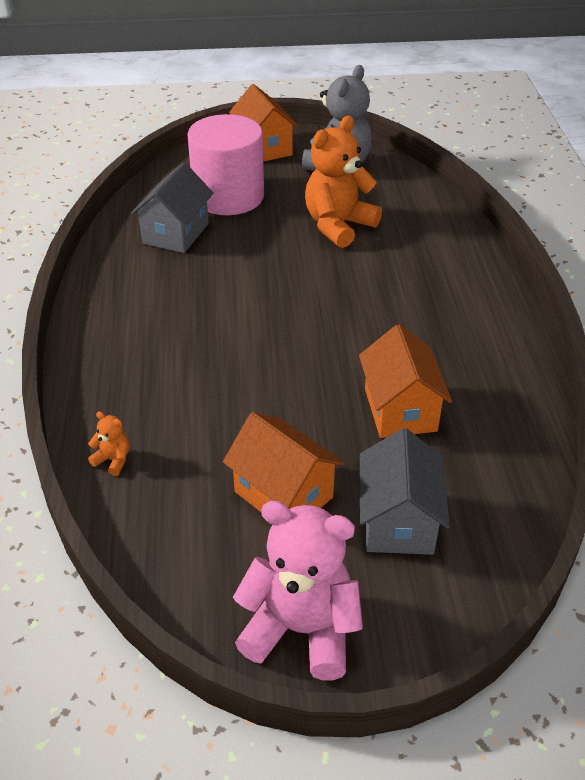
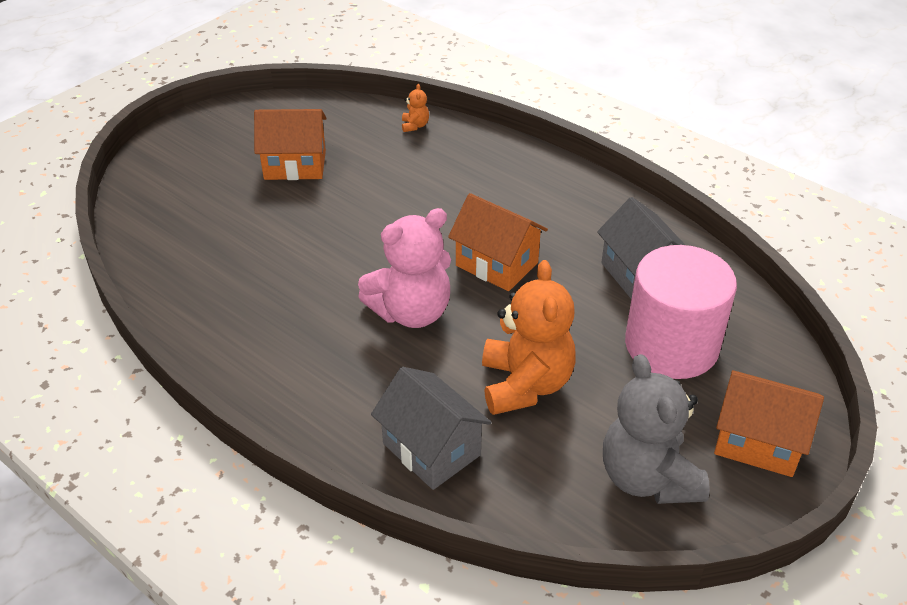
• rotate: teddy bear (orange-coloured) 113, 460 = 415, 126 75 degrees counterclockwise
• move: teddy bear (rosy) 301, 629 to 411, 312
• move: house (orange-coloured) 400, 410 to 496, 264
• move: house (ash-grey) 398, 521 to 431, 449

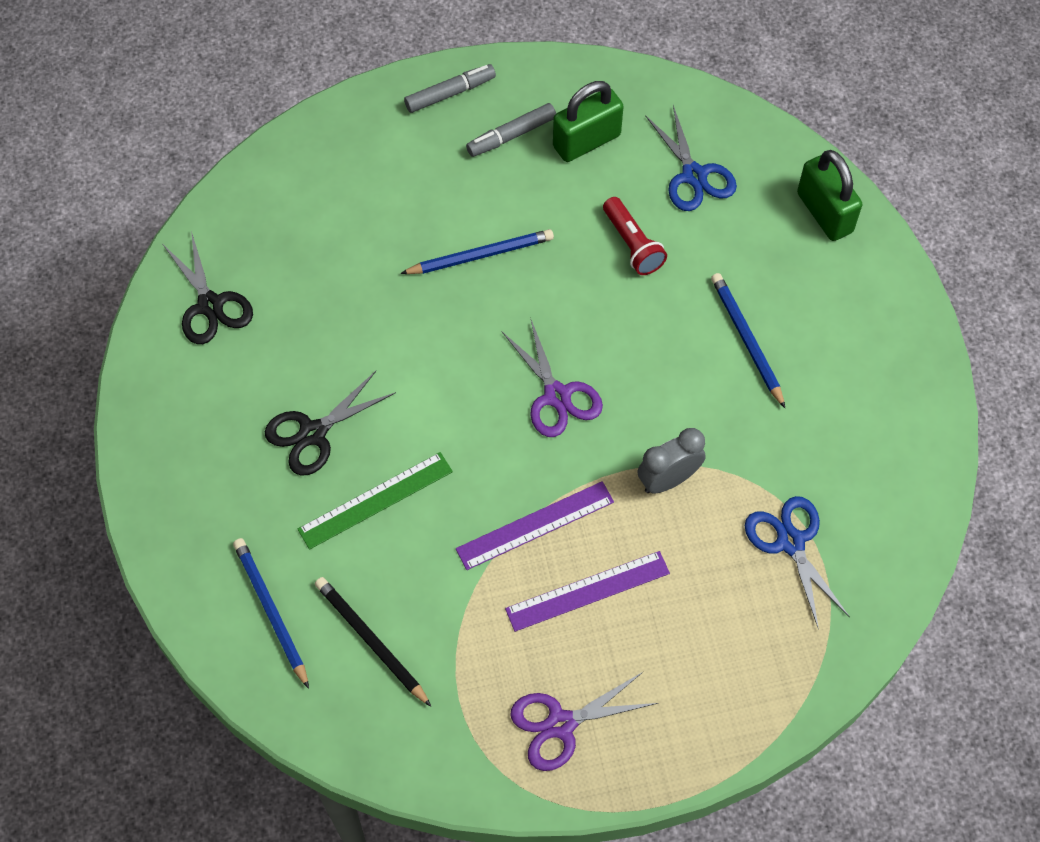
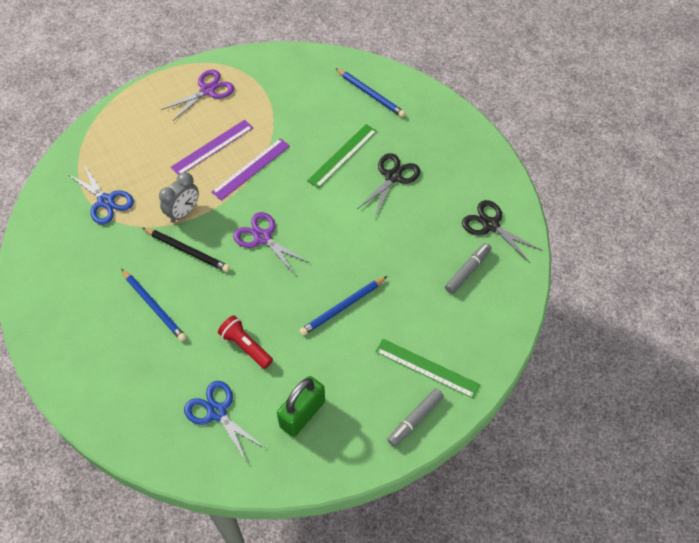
• move: pencil (ebony) 371, 641 to 187, 250
• move: marker (ash-grey) 511, 135 to 467, 271
• delete: small lock (leaf-green) 824, 213
• insert: straightedge (leaf-green) 427, 368

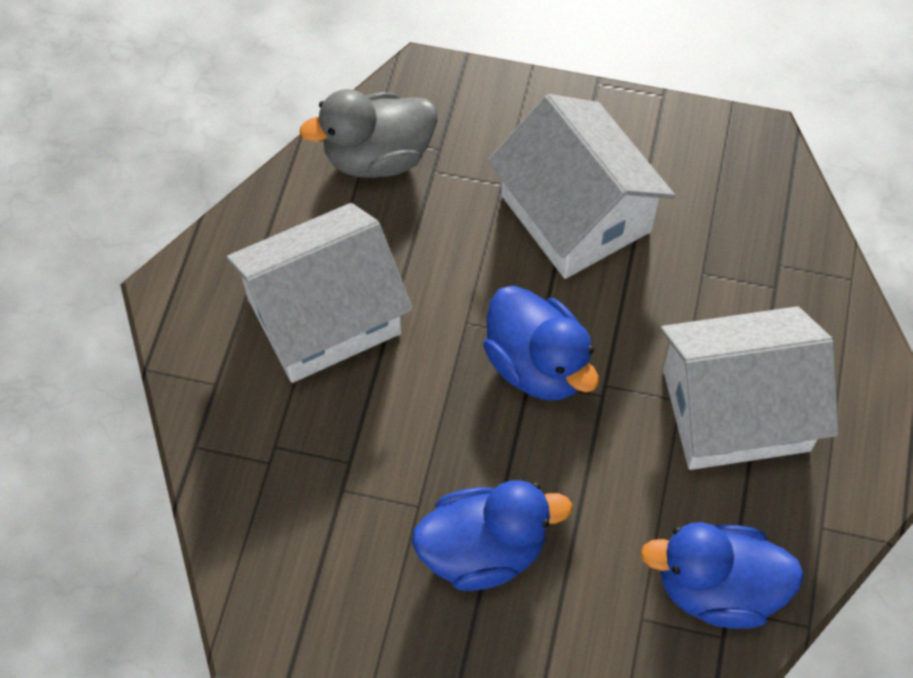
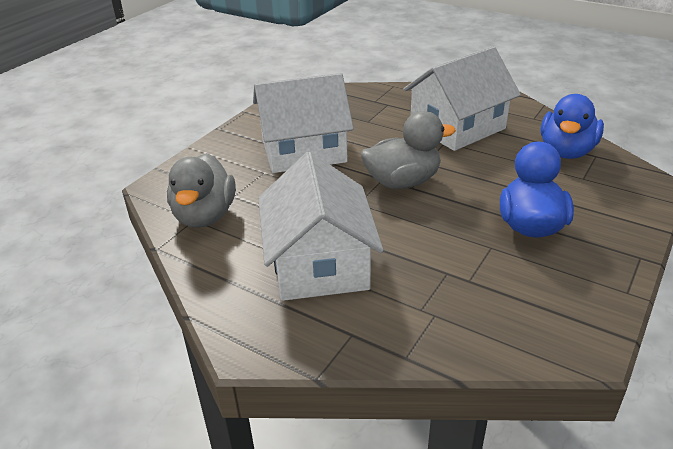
• recolor: duck (royal blue) 537, 365 to duck (ash-grey) 402, 182
• rotate: house (snow-white) 735, 410 = 457, 127 45 degrees clockwise

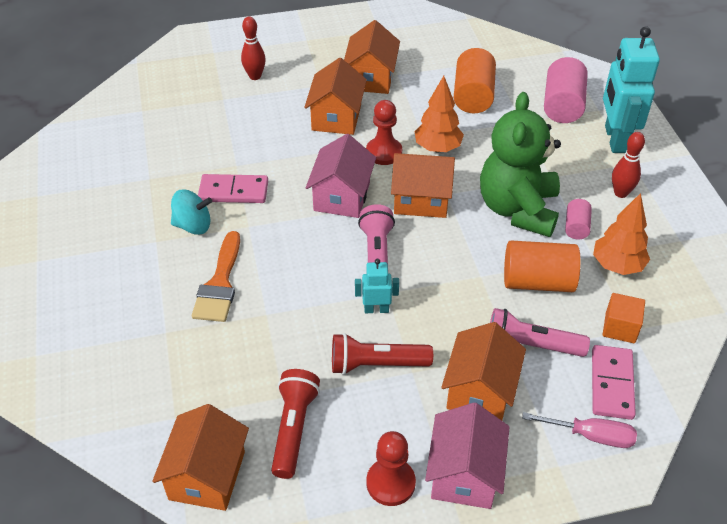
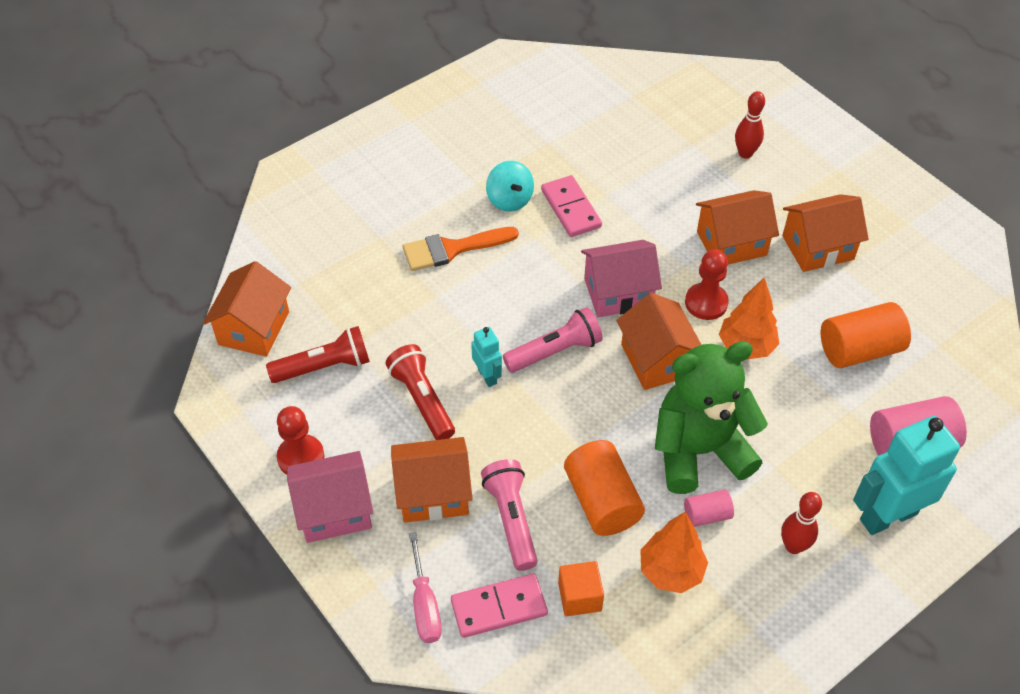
• rotate: house (orange-coloured) 207, 475 = 254, 328 60 degrees counterclockwise

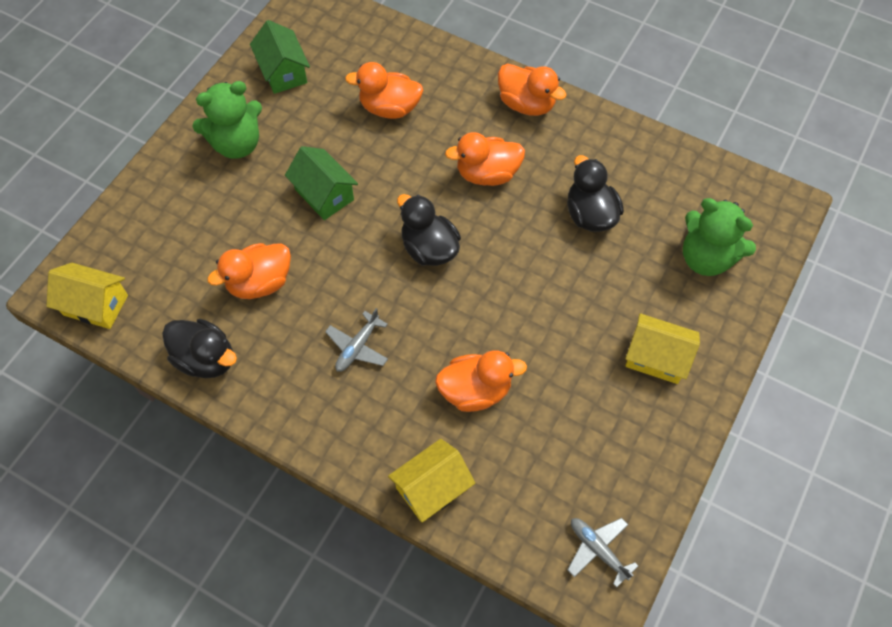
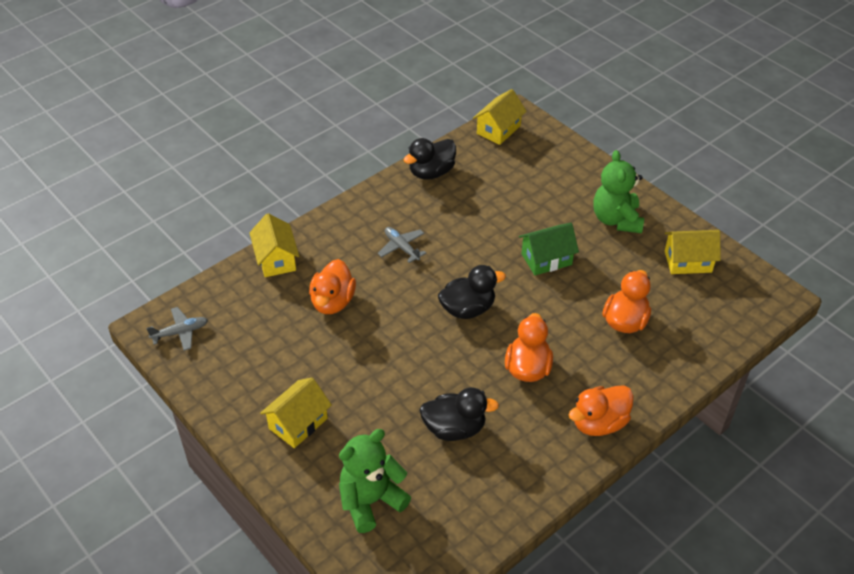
• delete: duck (orange-coloured) 259, 283
• recolor: house (leaf-green) 283, 72 to house (yellow) 688, 261

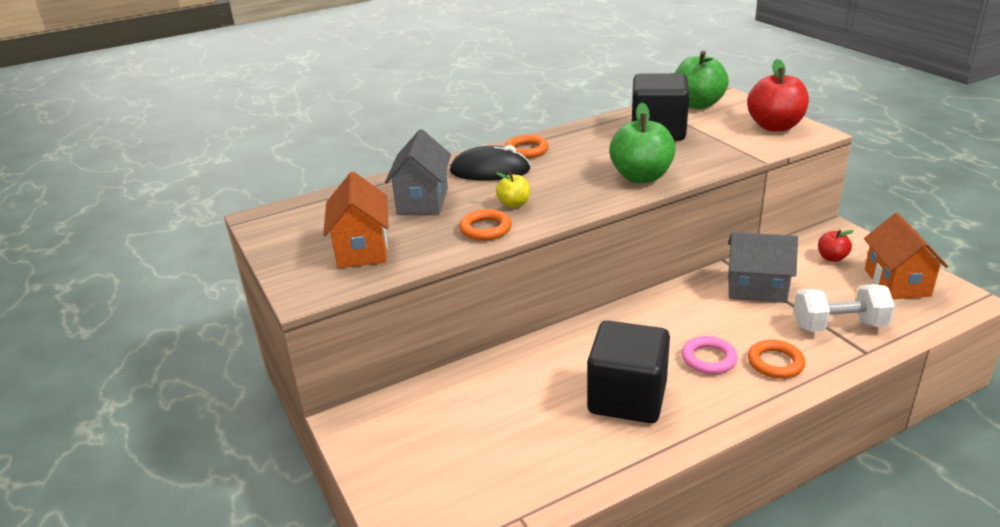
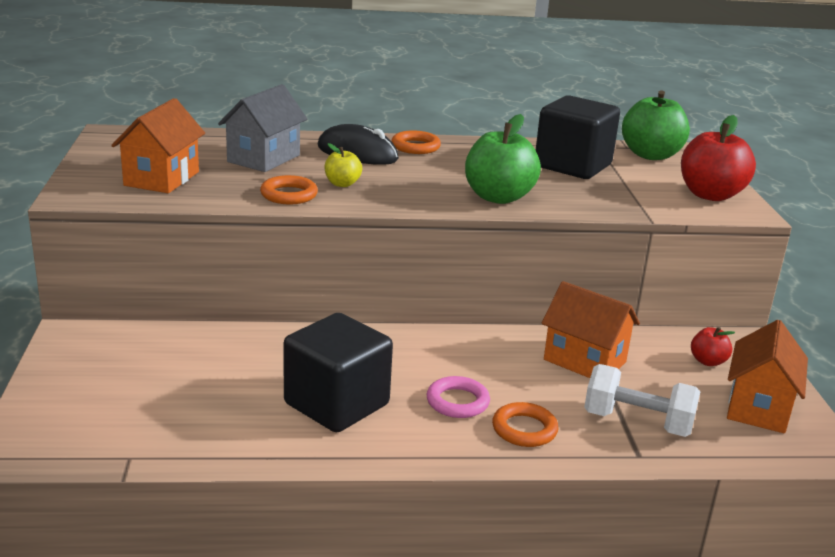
• recolor: house (ash-grey) 756, 289 to house (orange-coloured) 585, 361

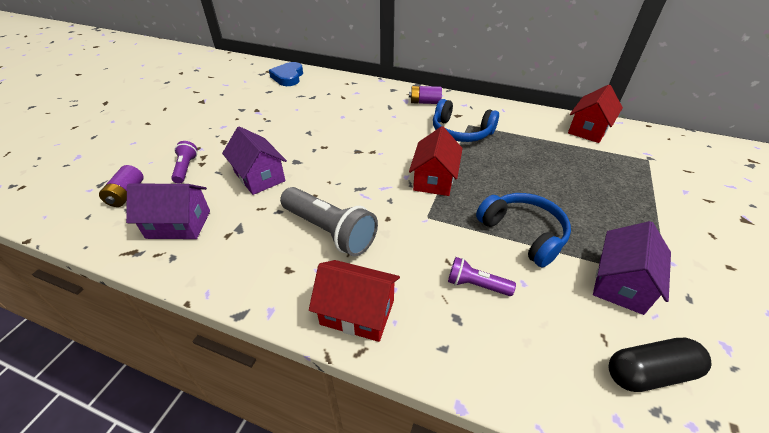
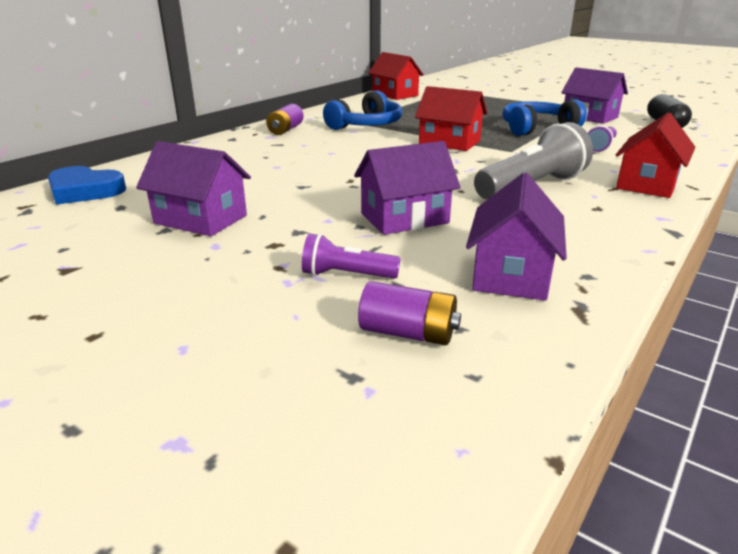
• insert: house (violet) 201, 219

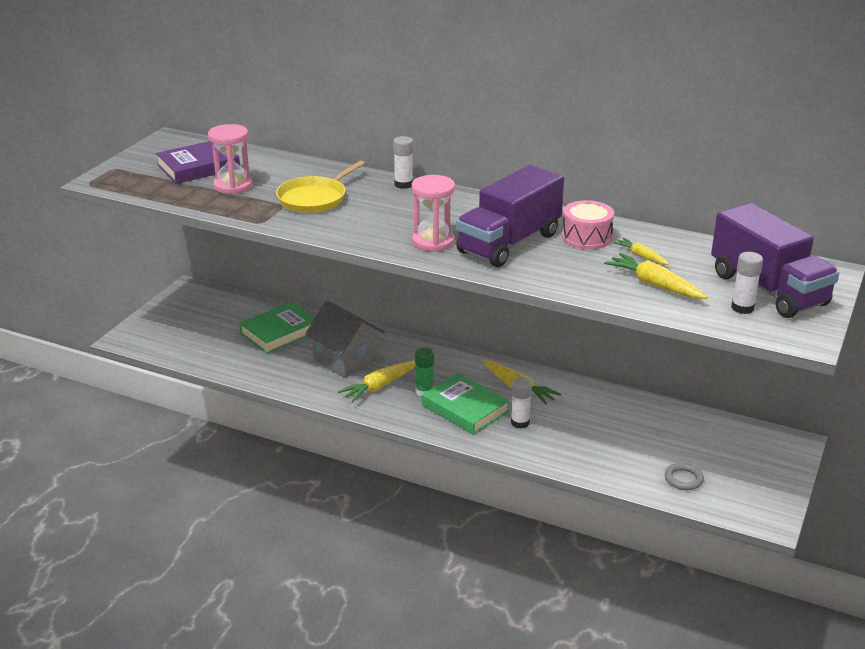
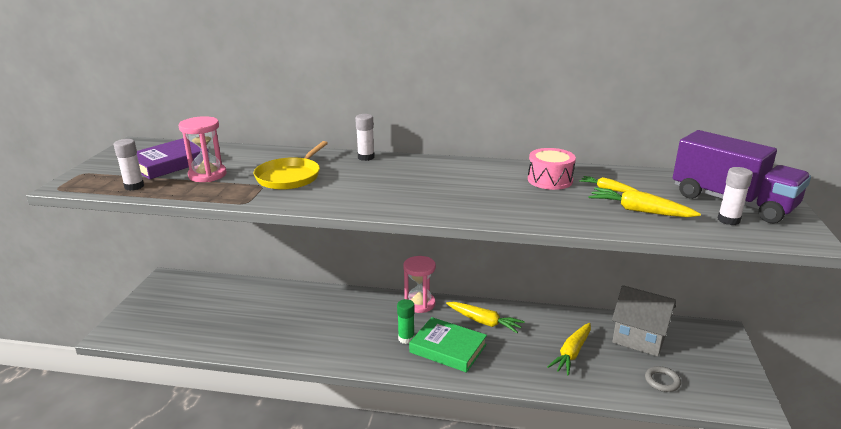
• delete: book (leaf-green) 280, 332
• move: house (ash-grey) 346, 360 to 639, 337
• move: root vegetable (yellow) 379, 386 to 571, 353
• move: hourglass (rosy) 433, 242 to 419, 304
• delete: lorry (violet) 509, 243
• move: stick of glue (snow-white) 520, 422 to 134, 186

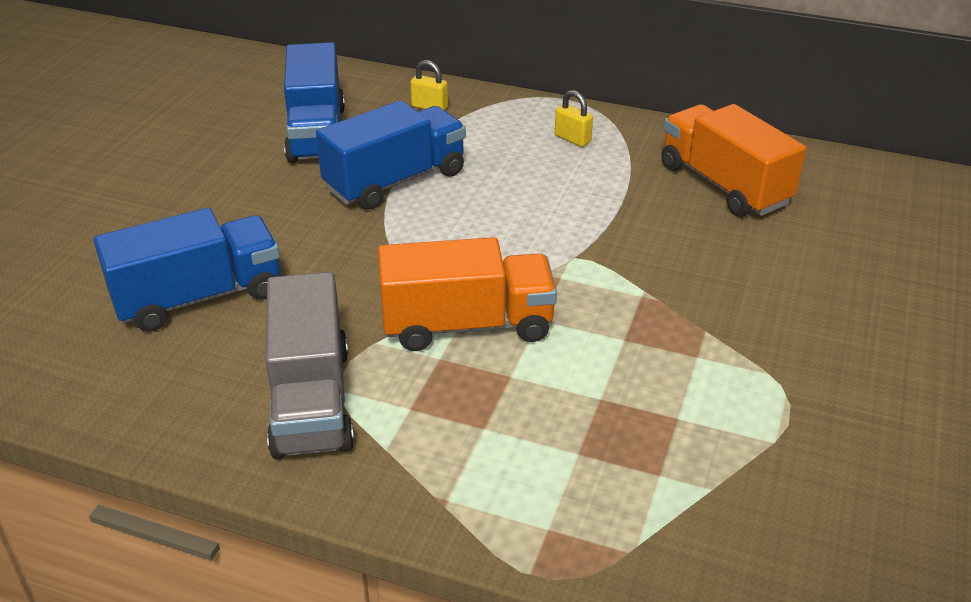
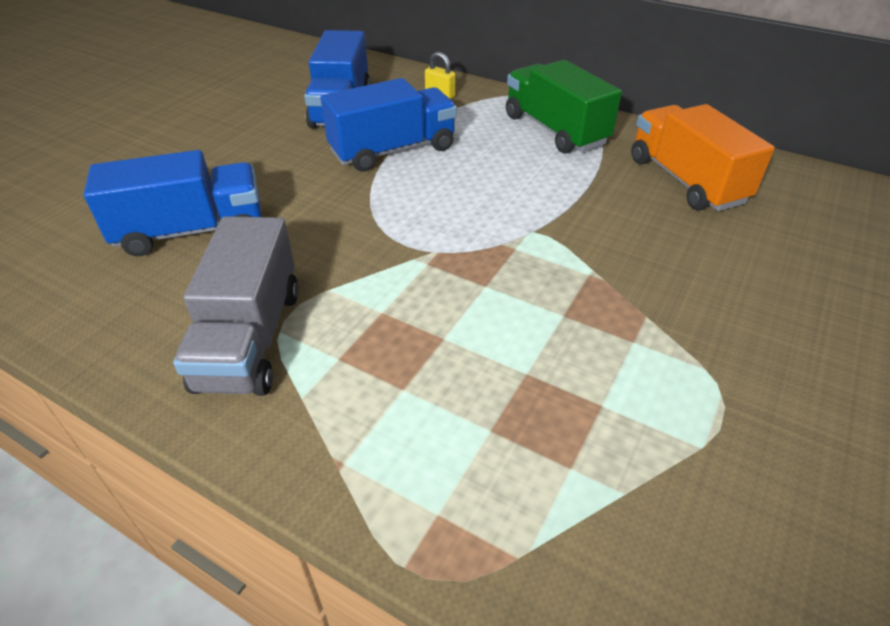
• delete: lorry (orange-coloured) 467, 325
• replace: small lock (yellow) 572, 139 to lorry (leaf-green) 555, 130

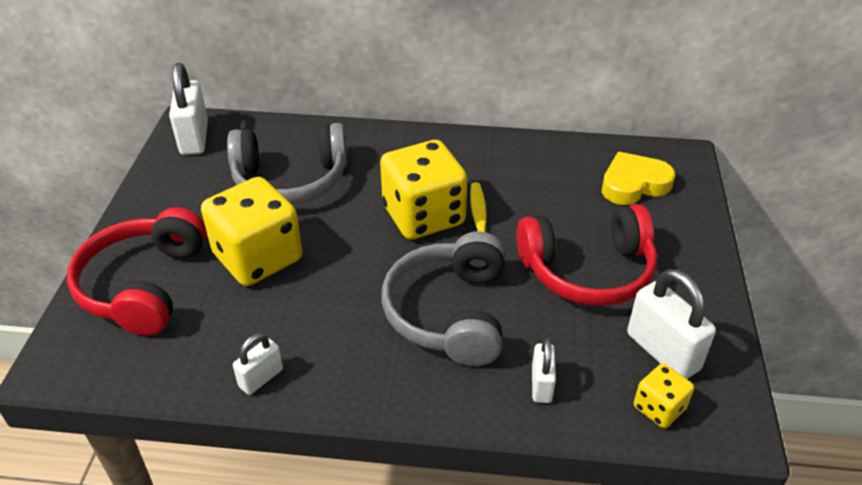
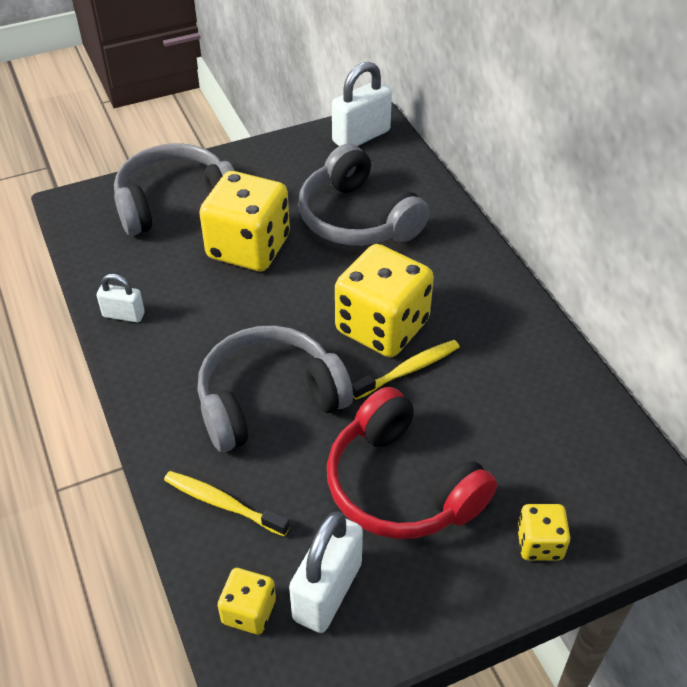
• recolor: over-ear headphones (scarlet) 144, 285 to over-ear headphones (ash-grey) 175, 203
• replace: small lock (snow-white) 541, 385 to dental brush (yellow) 223, 503
• delete: heart (yellow) 633, 184
• insert: game die (yellow) 539, 543

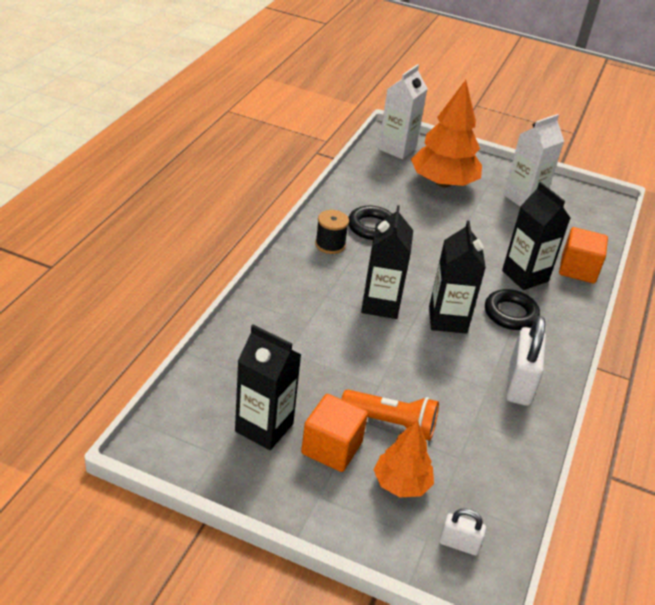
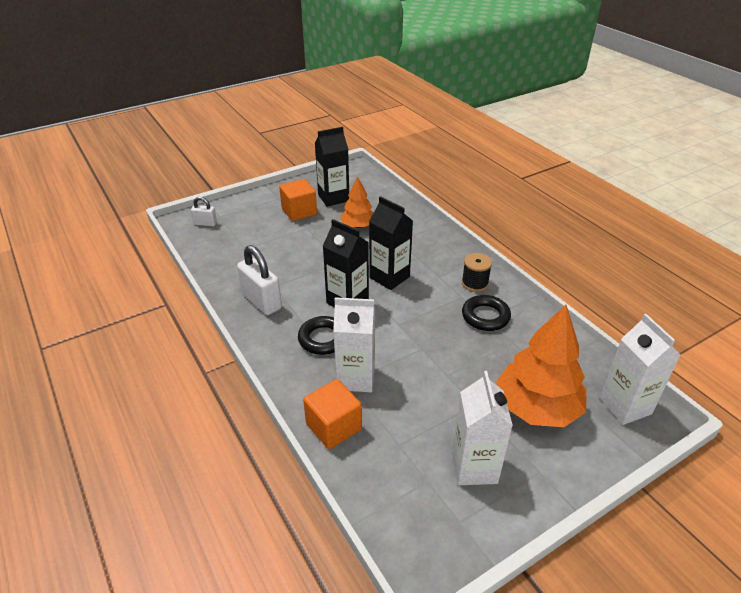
• delete: pocket torch (orange-coloured) 391, 423
• move: tree (orange-coloured) 401, 483 to 358, 225
• rotate: small lock (snow-white) 459, 544 = 205, 223 45 degrees clockwise
• recolor: carton (ebony) 525, 276 to carton (snow-white) 356, 378

